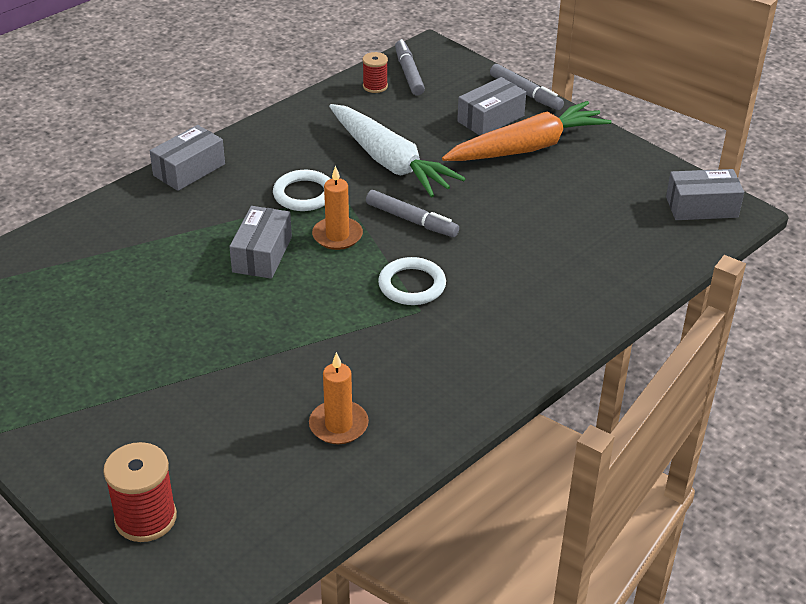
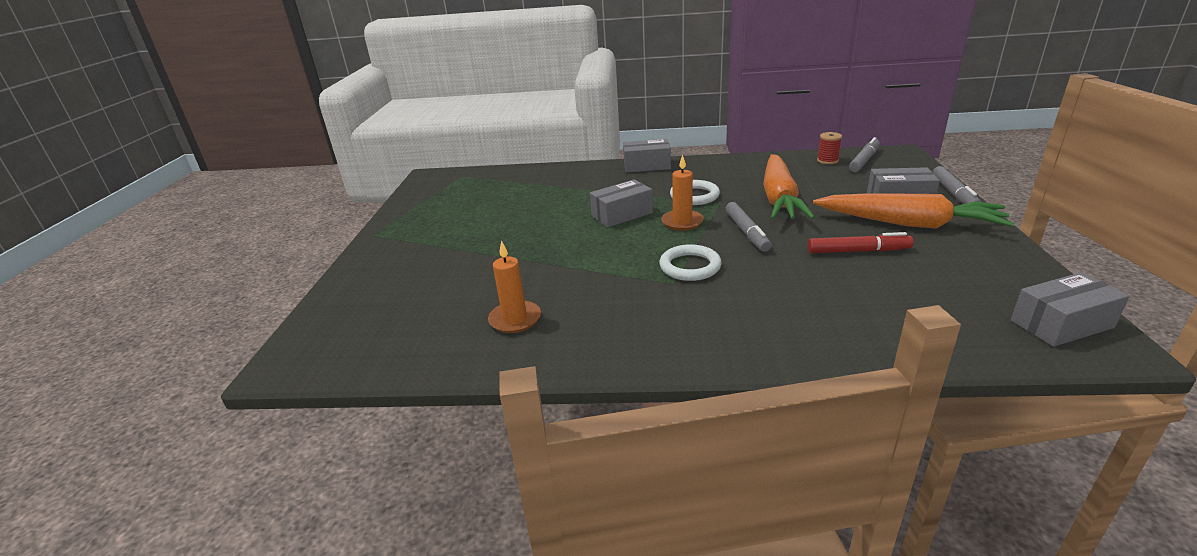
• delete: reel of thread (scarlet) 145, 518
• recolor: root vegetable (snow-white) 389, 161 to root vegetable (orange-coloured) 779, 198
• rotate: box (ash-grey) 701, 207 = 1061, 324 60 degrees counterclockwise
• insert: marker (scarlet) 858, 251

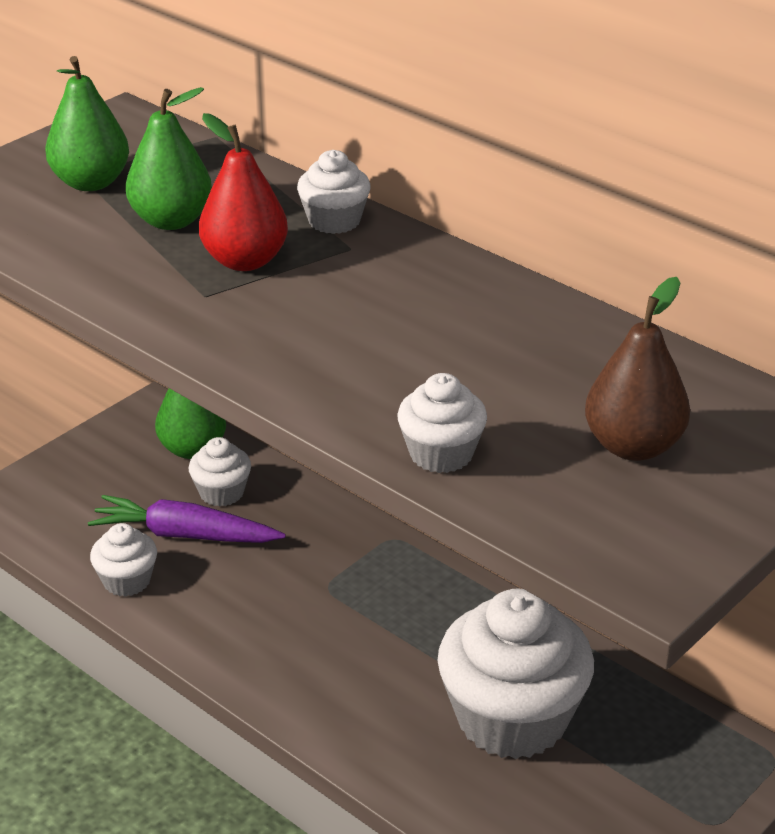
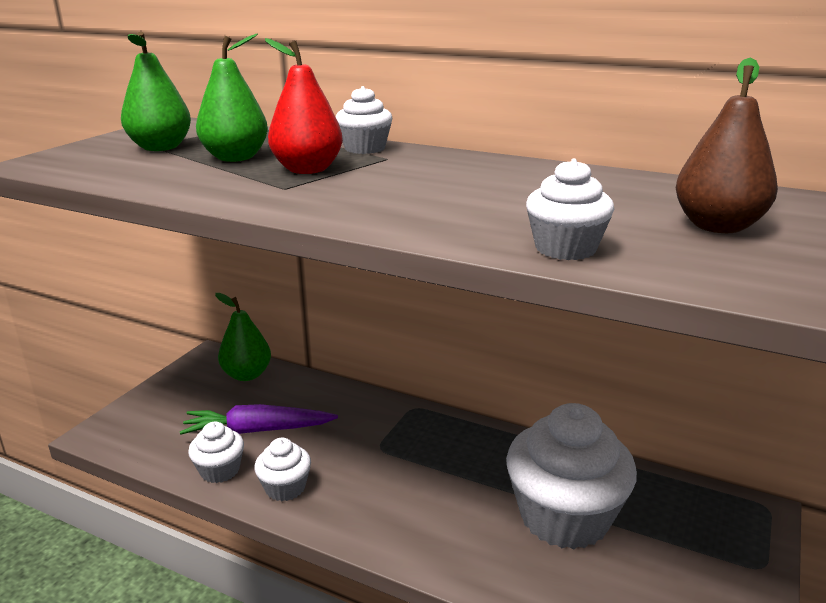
• move: muffin (snow-white) 221, 492 to 285, 488

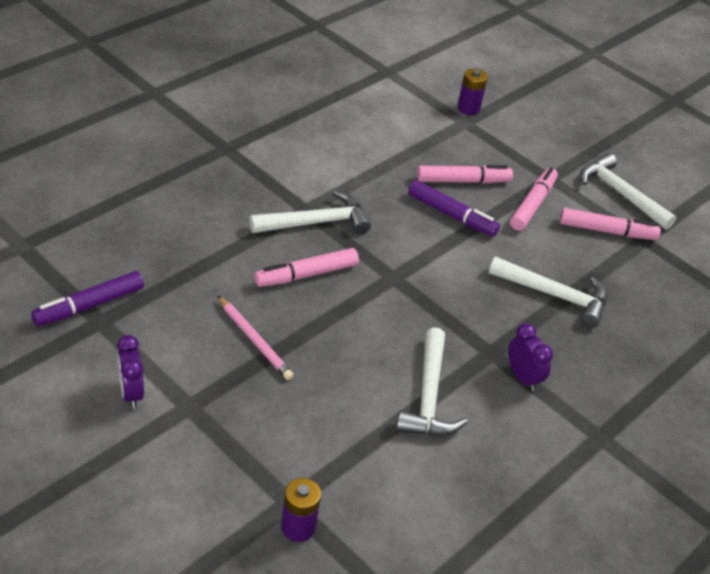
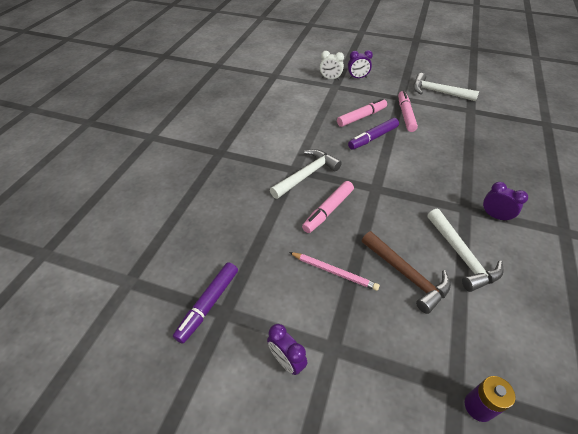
• rotate: marker (violet) 451, 215 = 373, 138 135 degrees clockwise
• replace: power cell (violet) 468, 108 to clock (snow-white) 330, 79
• delete: carpenter's hammer (snow-white) 554, 295
• delete: marker (rosy) 607, 231
• insert: clock (violet) 357, 78
• insert: carpenter's hammer (dark brown) 406, 275

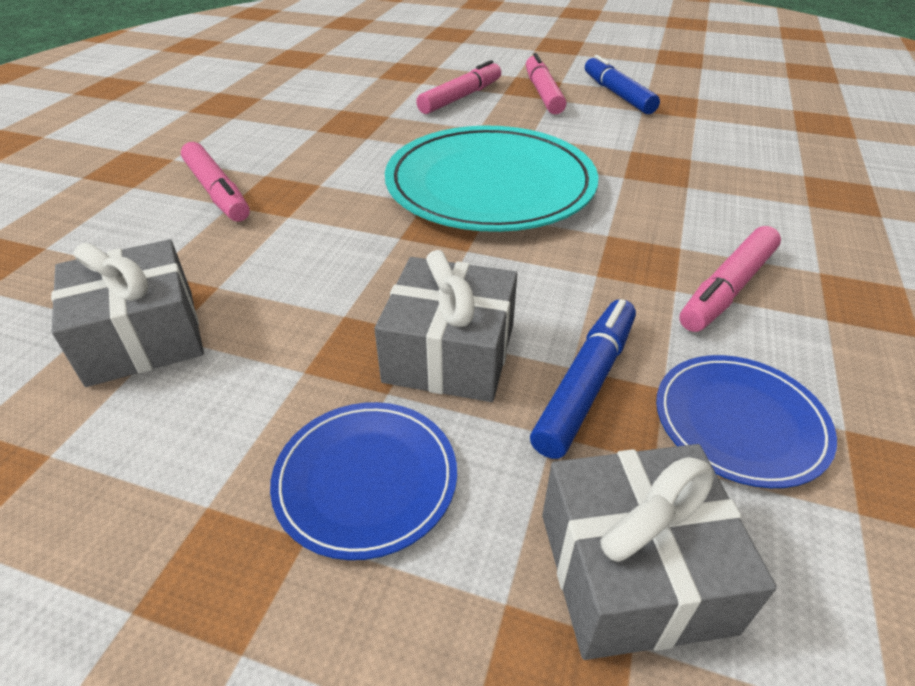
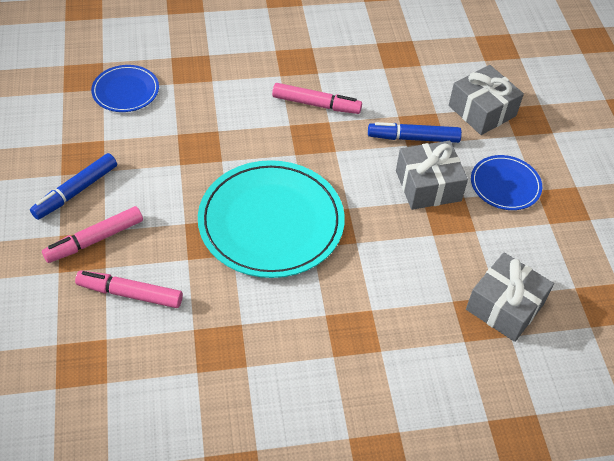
• delete: marker (rosy) 217, 192
• move: plate (royal blue) 740, 422 to 125, 91

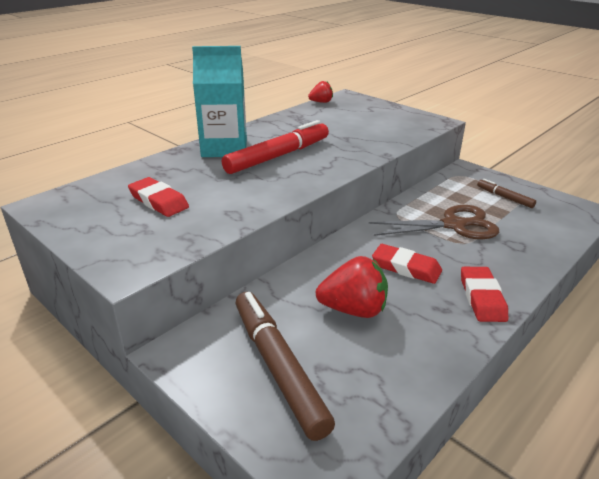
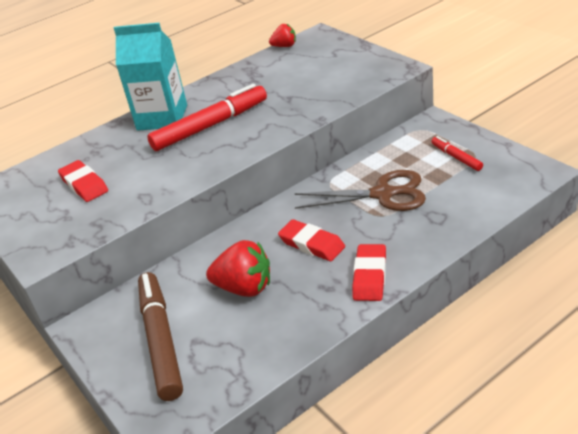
• recolor: marker (dark brown) 504, 197 to marker (scarlet) 456, 157

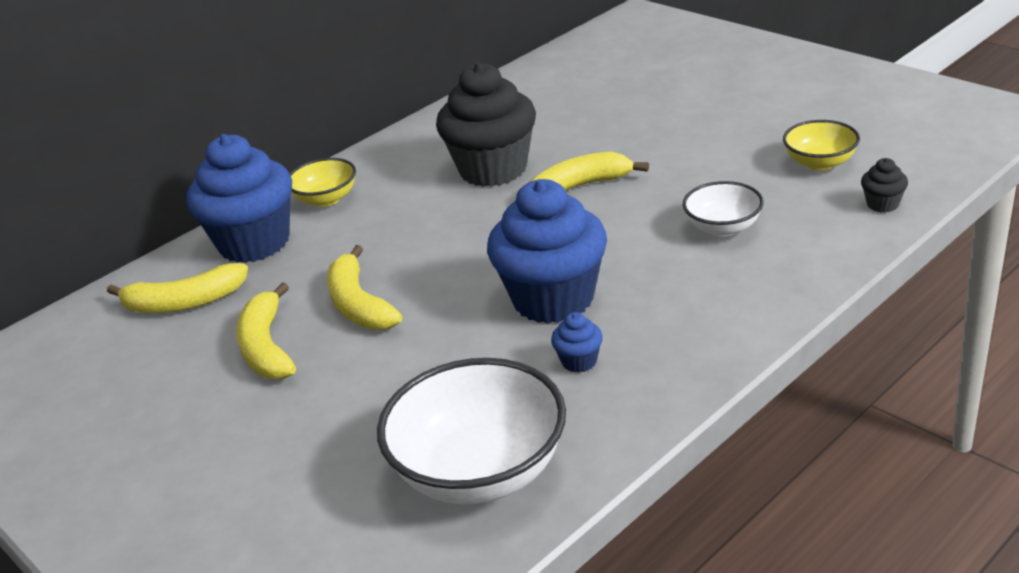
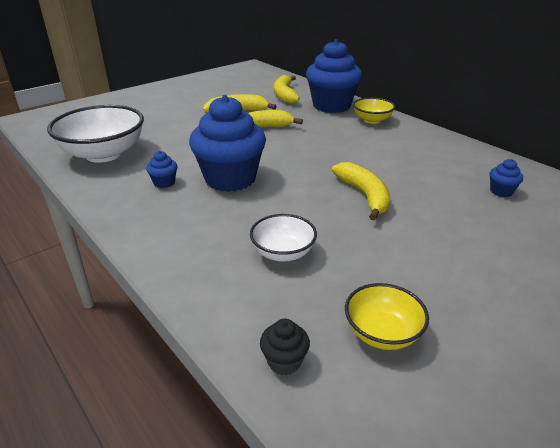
• delete: muffin (ebony) 493, 169
• insert: muffin (royal blue) 501, 191

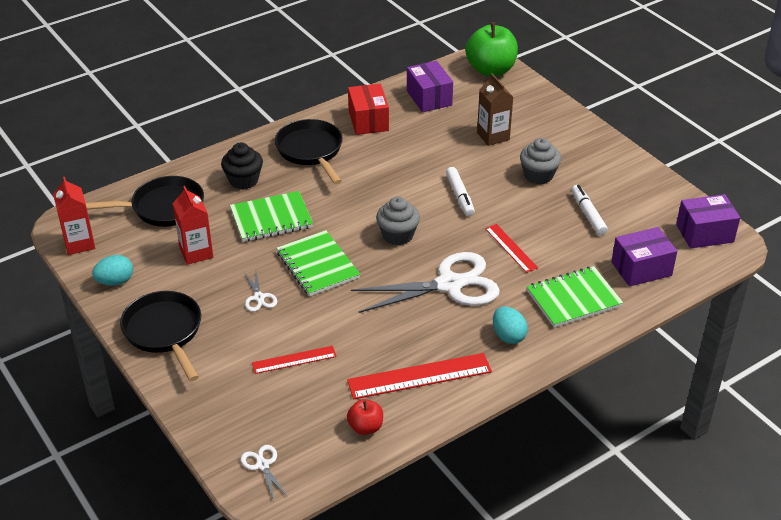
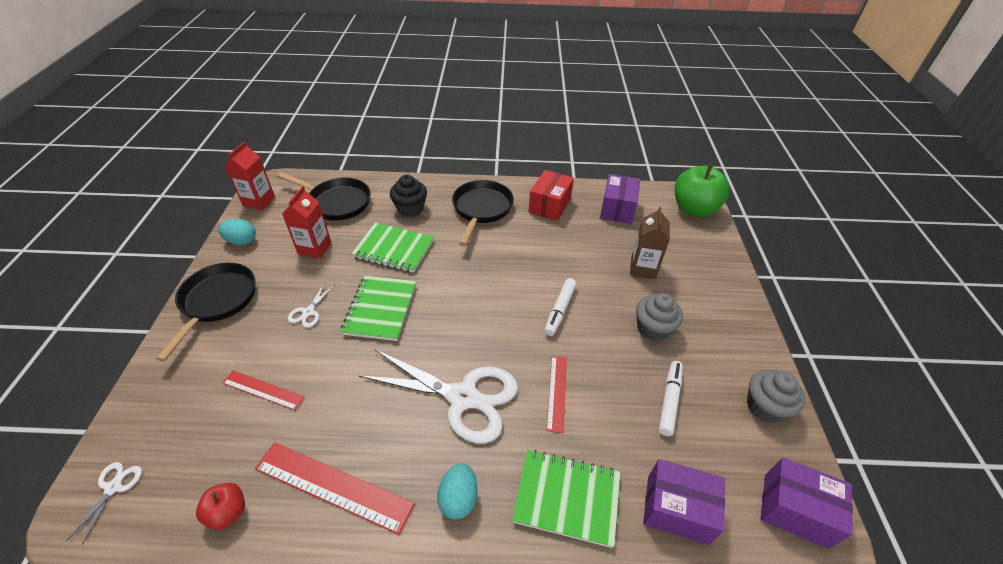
• move: muffin (ash-grey) 398, 235 to 765, 406

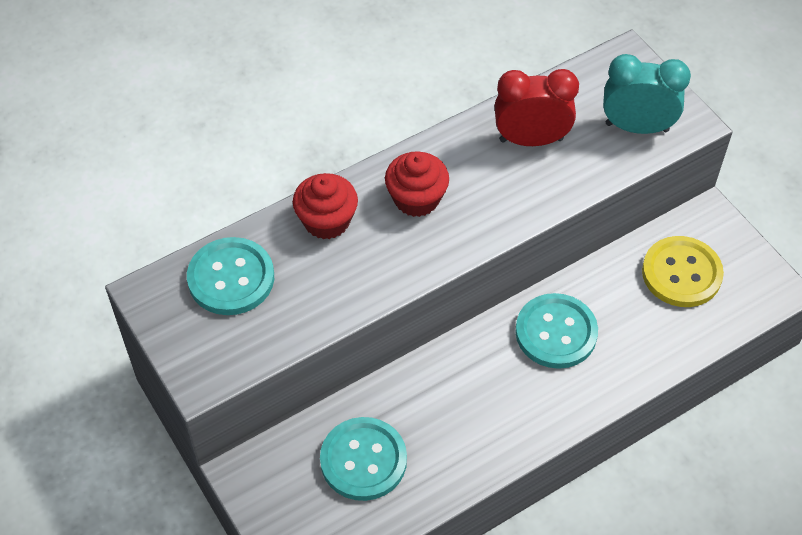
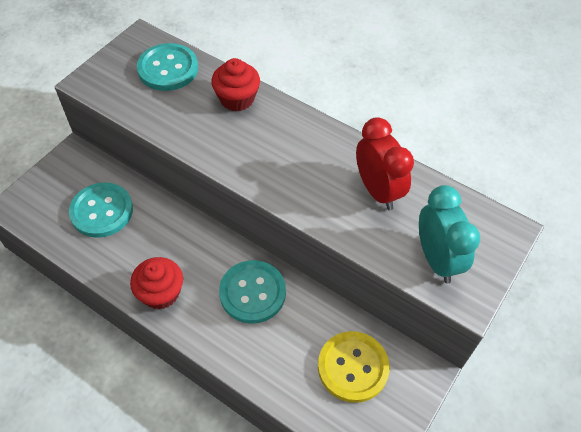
• move: muffin (scarlet) 416, 199 to 161, 293

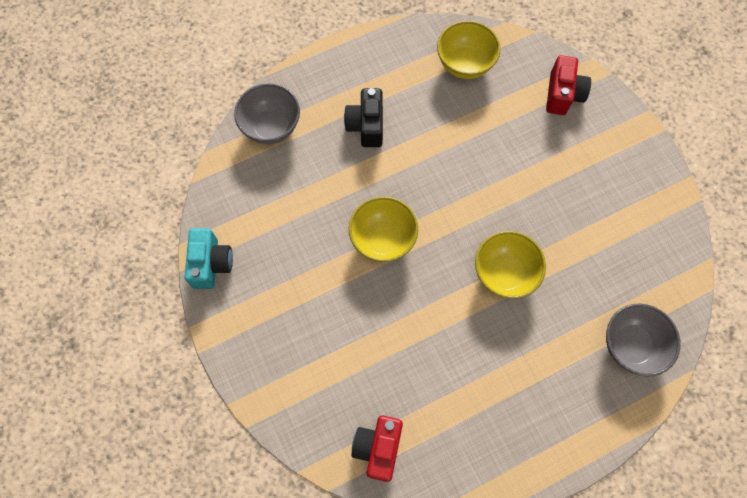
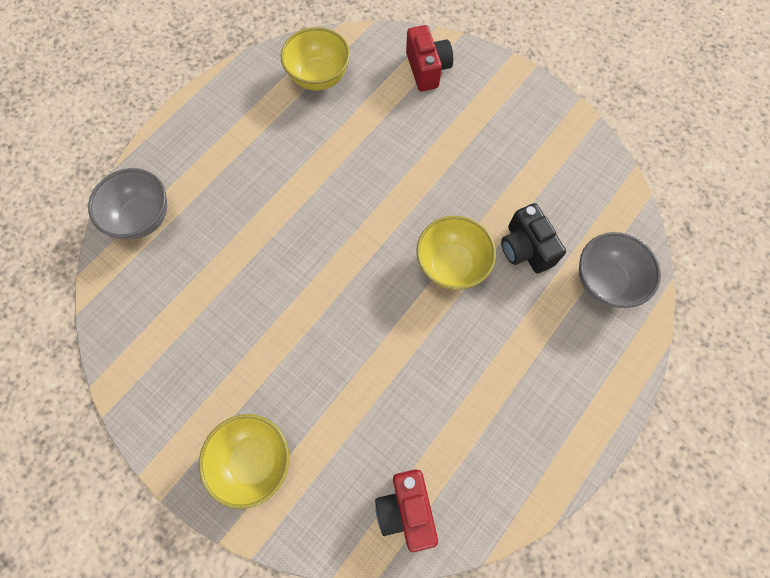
• delete: compact camera (aqua) 211, 264
• move: compact camera (ebony) 366, 126 to 525, 248
• move: serving bowl (yellow) 383, 239 to 254, 460

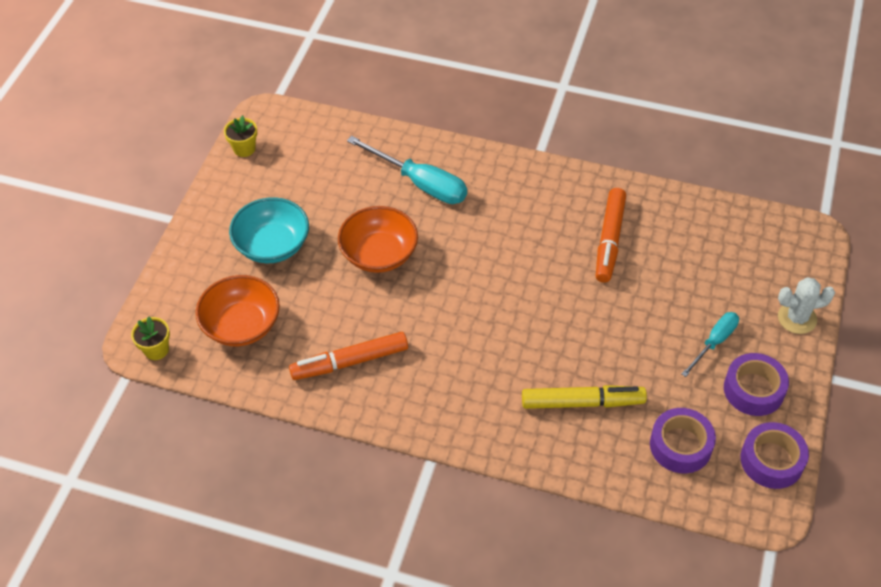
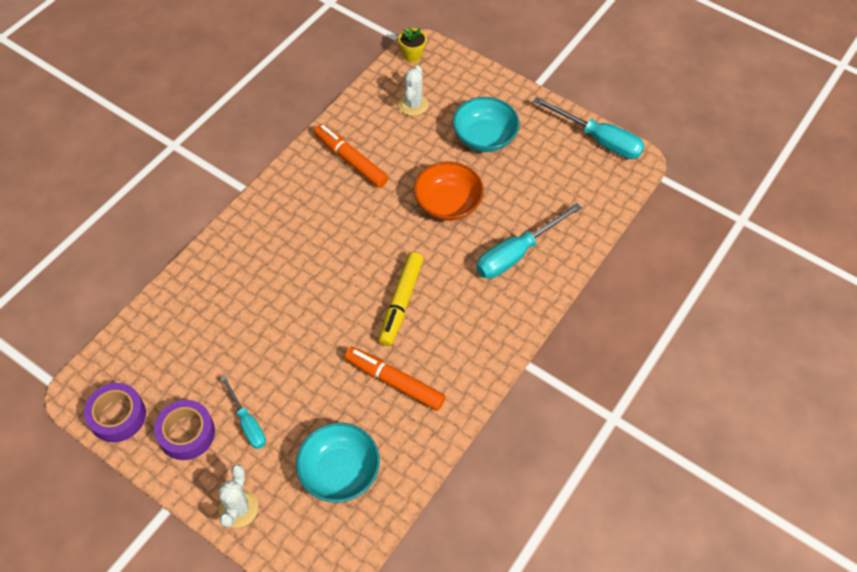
• replace: serving bowl (orange-coloured) 241, 325 to prickly plant (snow-white) 413, 104
• replace: plant pot (yellow) 244, 149 to screwdriver (aqua) 598, 140
• rotate: marker (orange-coloured) 350, 362 = 350, 160 45 degrees counterclockwise
• move: marker (yellow) 582, 402 to 401, 302
• delete: sticky tape (violet) 680, 445
• insert: serving bowl (aqua) 339, 471

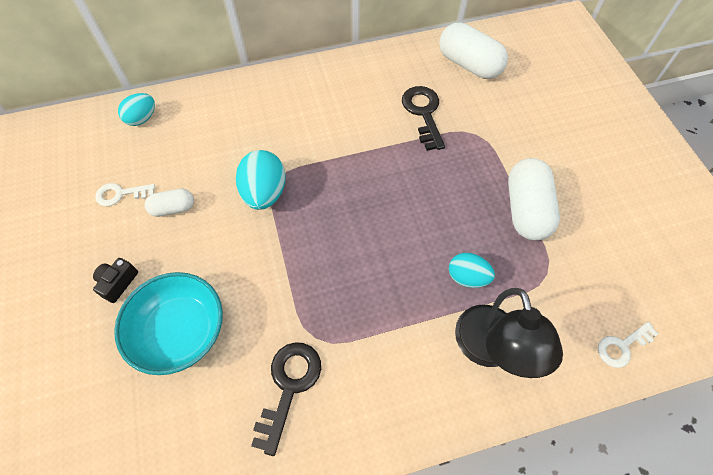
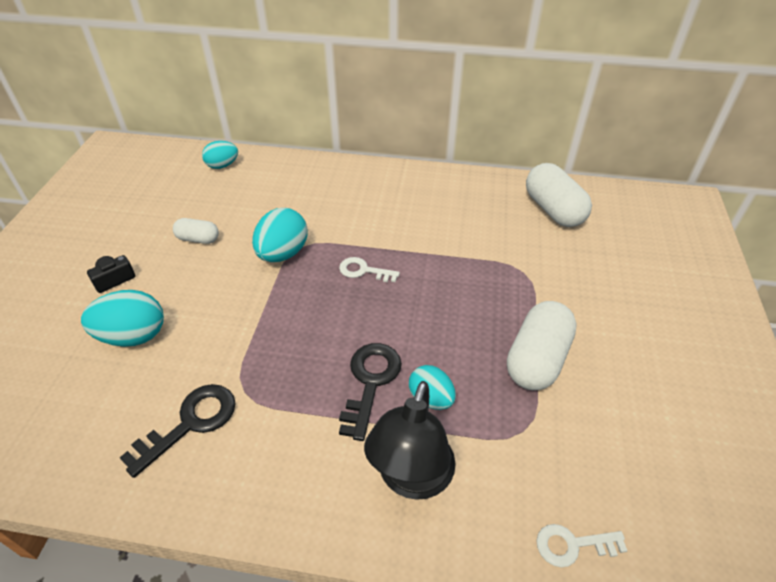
• move: key (snow-white) 121, 194 to 364, 271
• replace: serving bowl (aqua) 179, 331 to egg shape (aqua) 133, 336
• move: key (ebony) 423, 113 to 370, 382

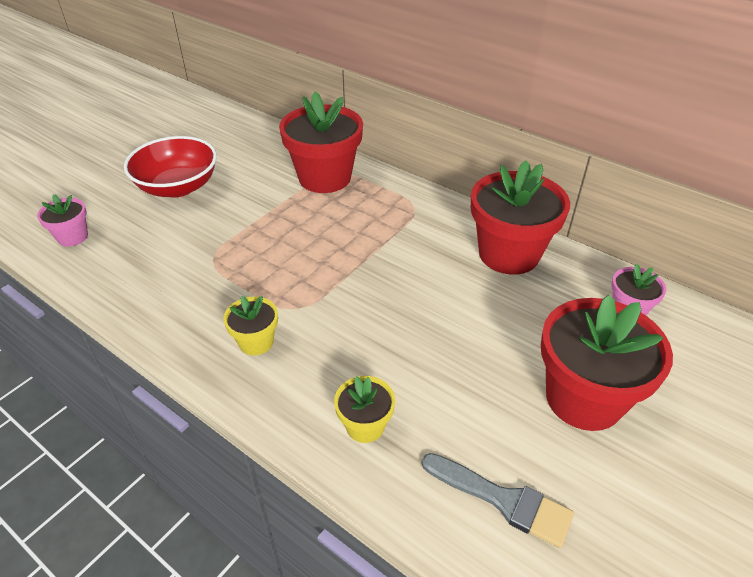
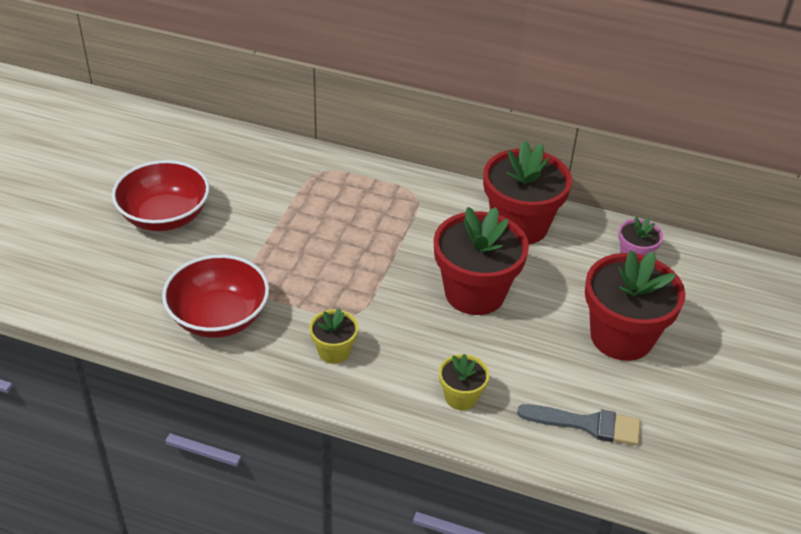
• delete: plant pot (rosy) 72, 237
• move: plant pot (scarlet) 325, 178 to 474, 293
• insert: serving bowl (scarlet) 219, 317

